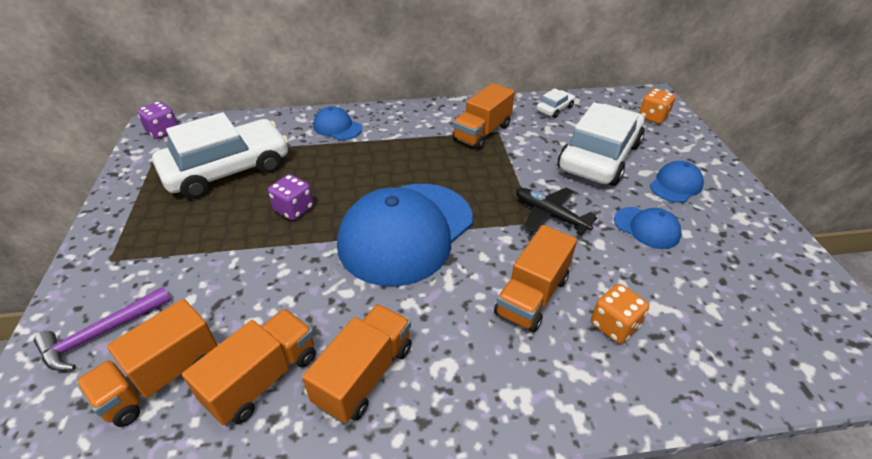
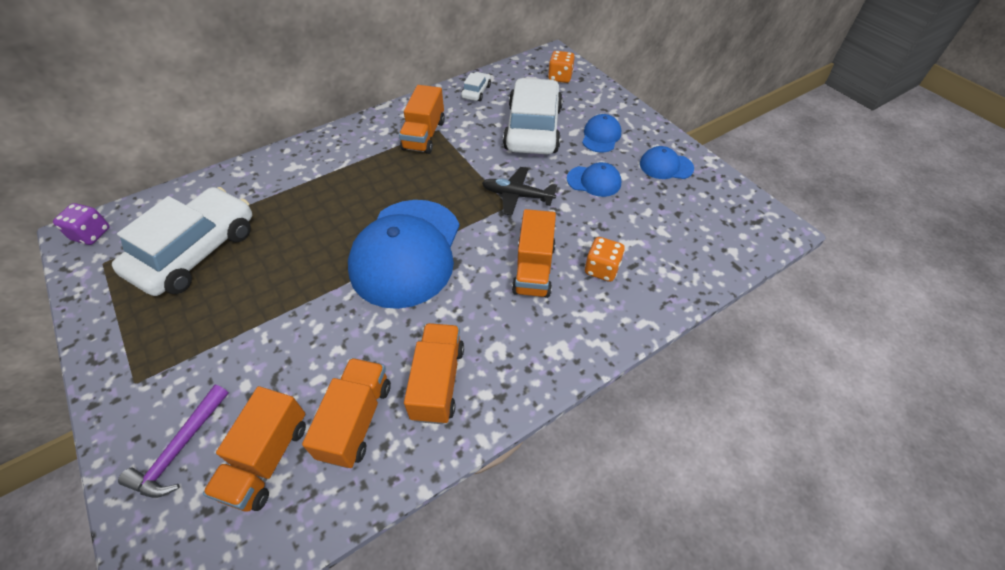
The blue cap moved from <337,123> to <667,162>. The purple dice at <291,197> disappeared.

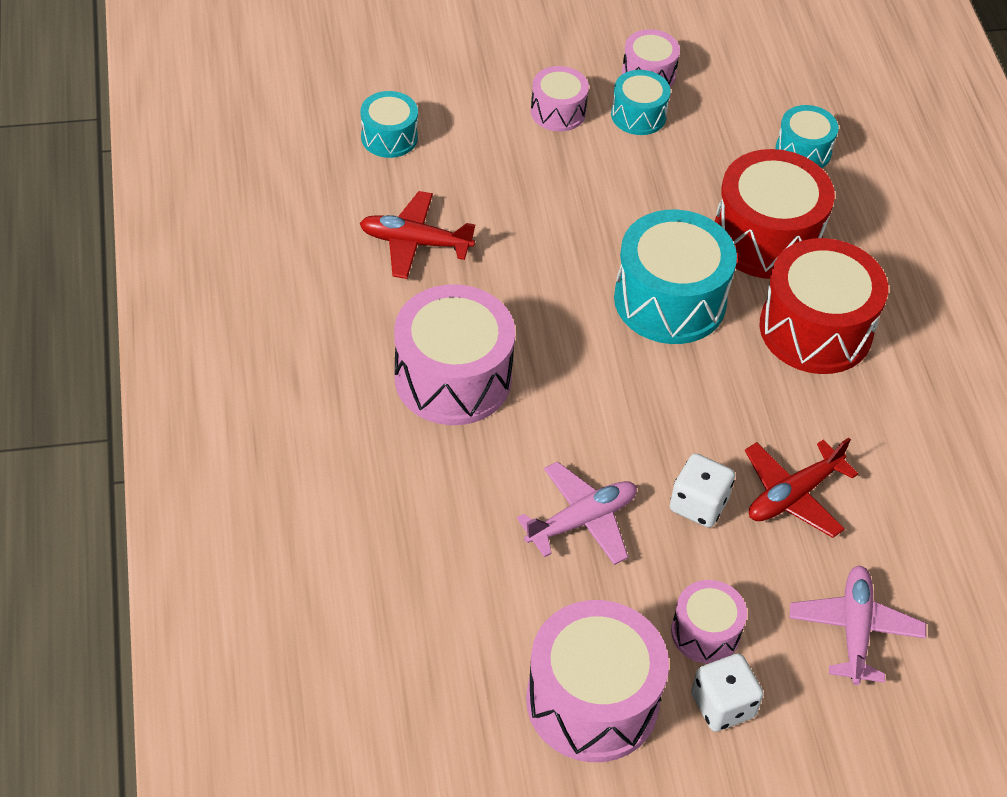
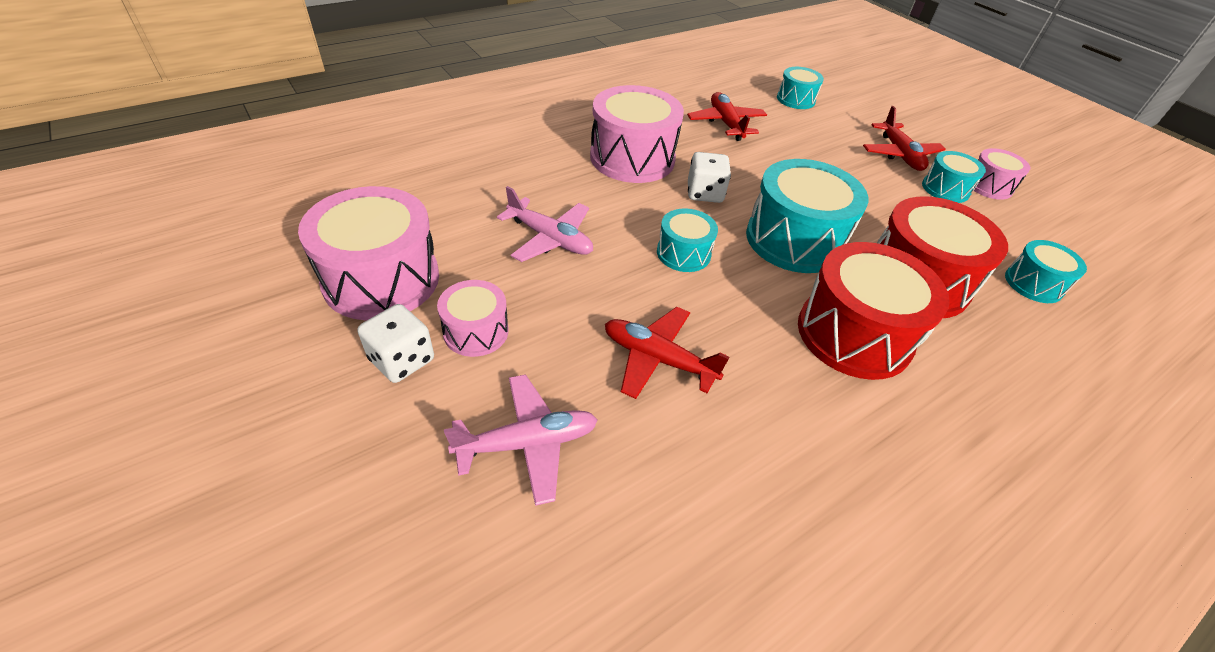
The pink drum at <559,98> was replaced by the red plane at <904,138>. The white dice moved from <702,490> to <709,177>. The turquoise drum at <687,240> appeared.

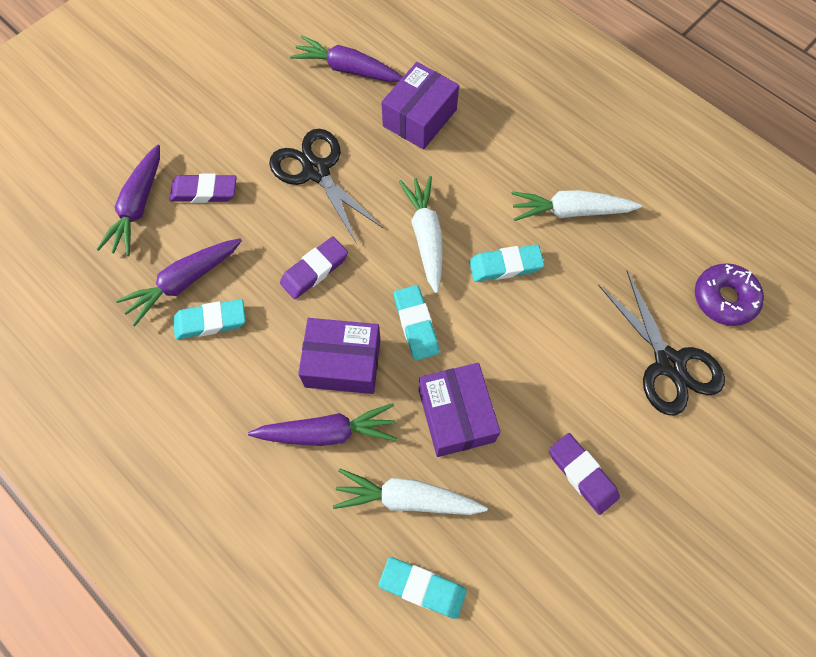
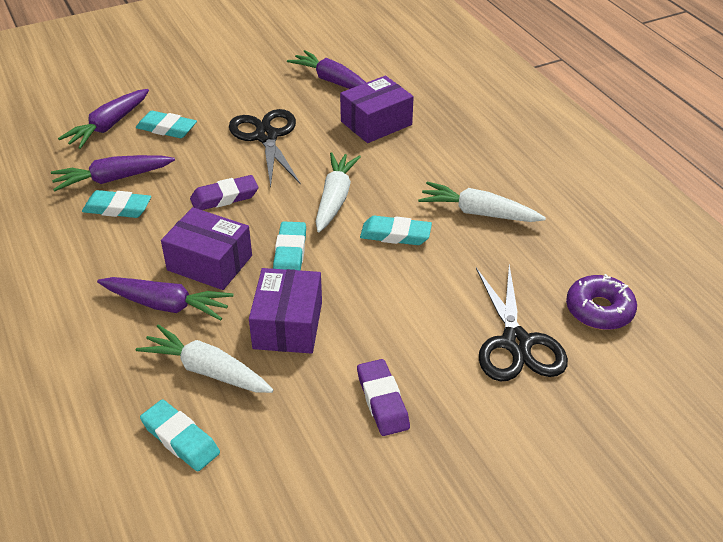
The purple eraser at <203,188> became the turquoise eraser at <166,124>.

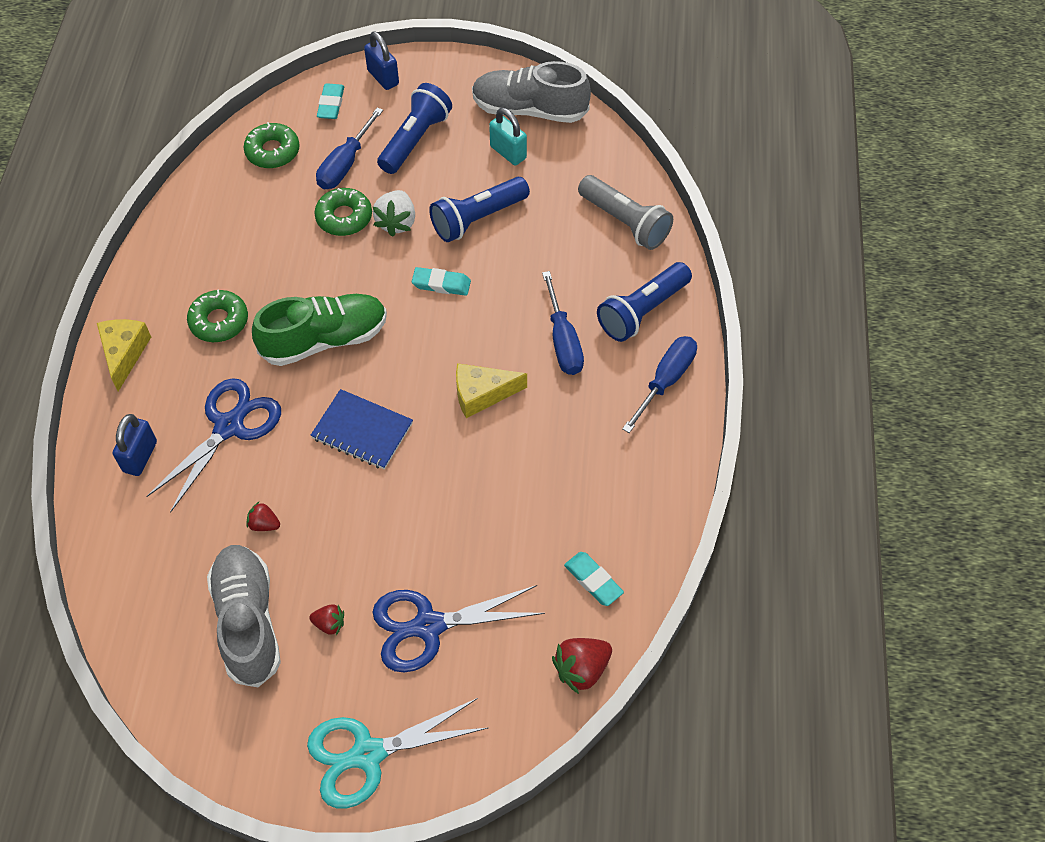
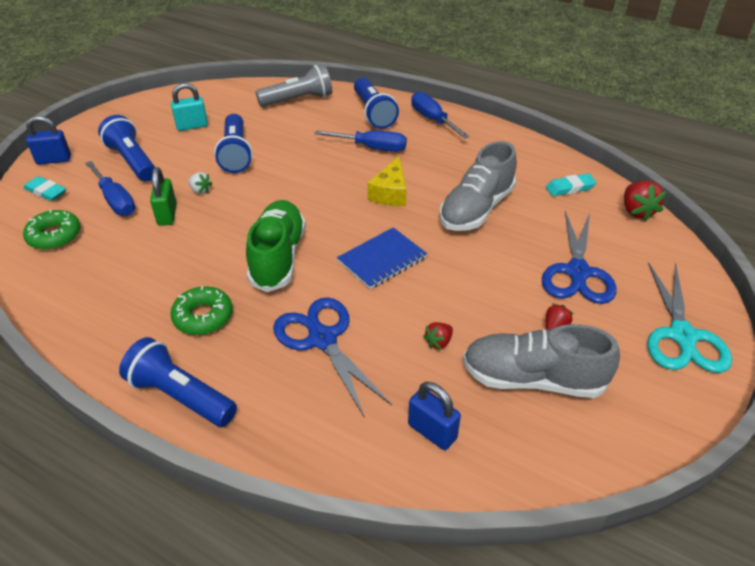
The grey shoe moved from <531,92> to <478,186>. The green donut at <343,212> was replaced by the green padlock at <163,196>. The white strawberry at <394,213> changed to 0.58 times the size. The turquoise eraser at <441,281> disappeared. The yellow cheese at <124,355> was replaced by the blue flashlight at <178,382>. The blue padlock moved from <135,445> to <434,416>.

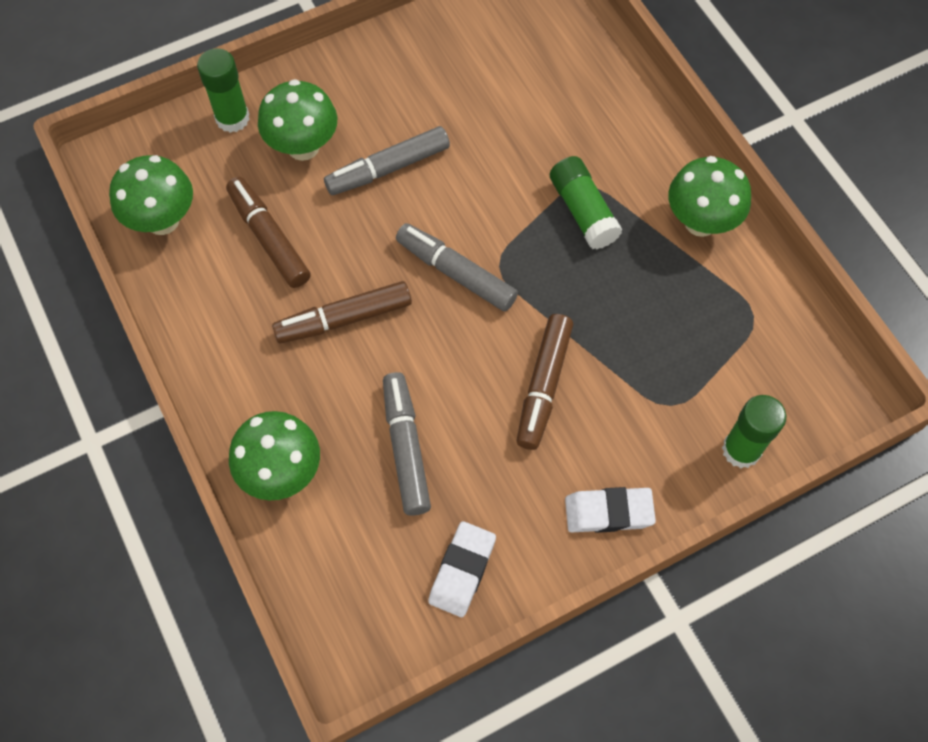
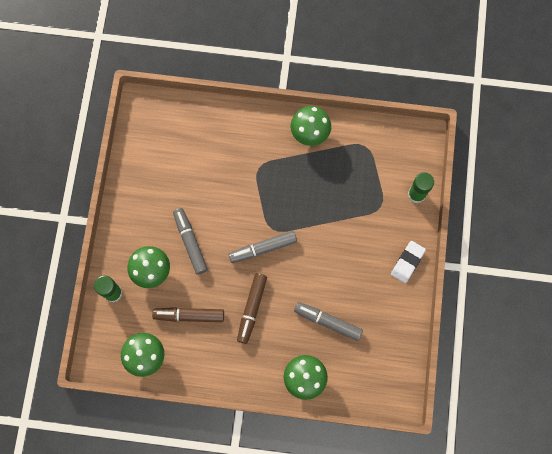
The grey marker at <387,160> turned 150 degrees clockwise. The green glue stick at <586,203> disappeared. The brown marker at <545,382> disappeared. The white eraser at <462,569> disappeared.

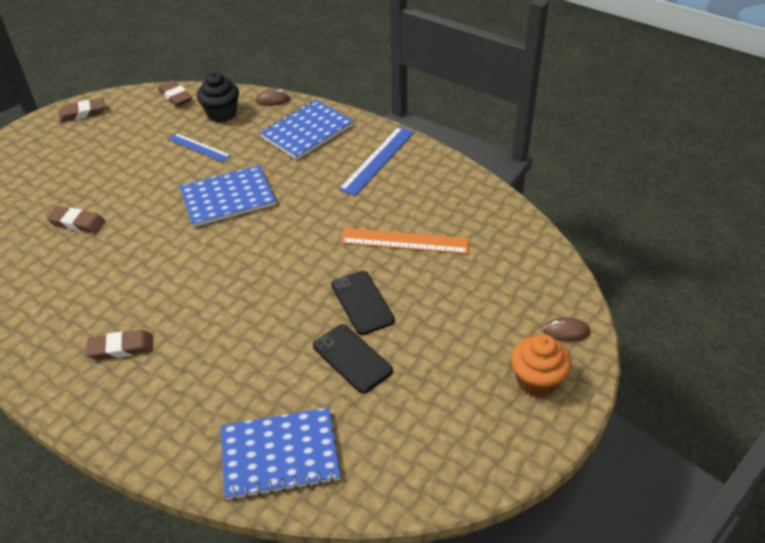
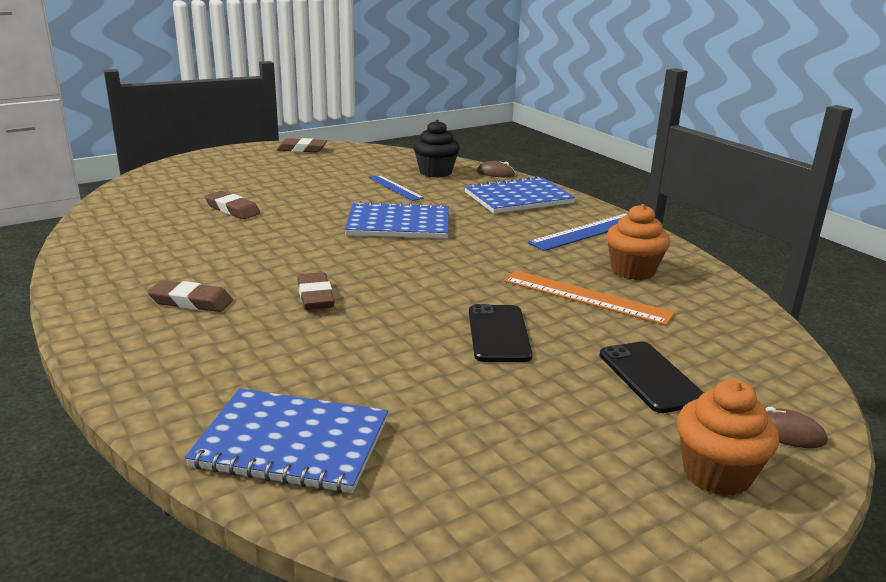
The brown eraser moved from <175,93> to <316,291>. The black phone moved from <353,358> to <651,377>. The orange cupcake at <638,242> appeared.

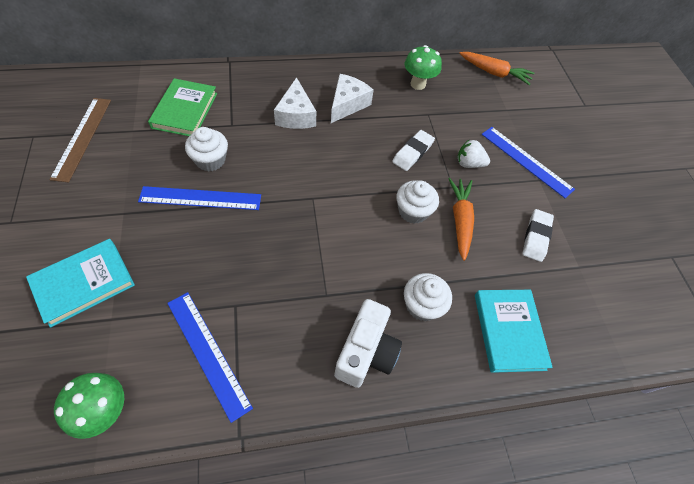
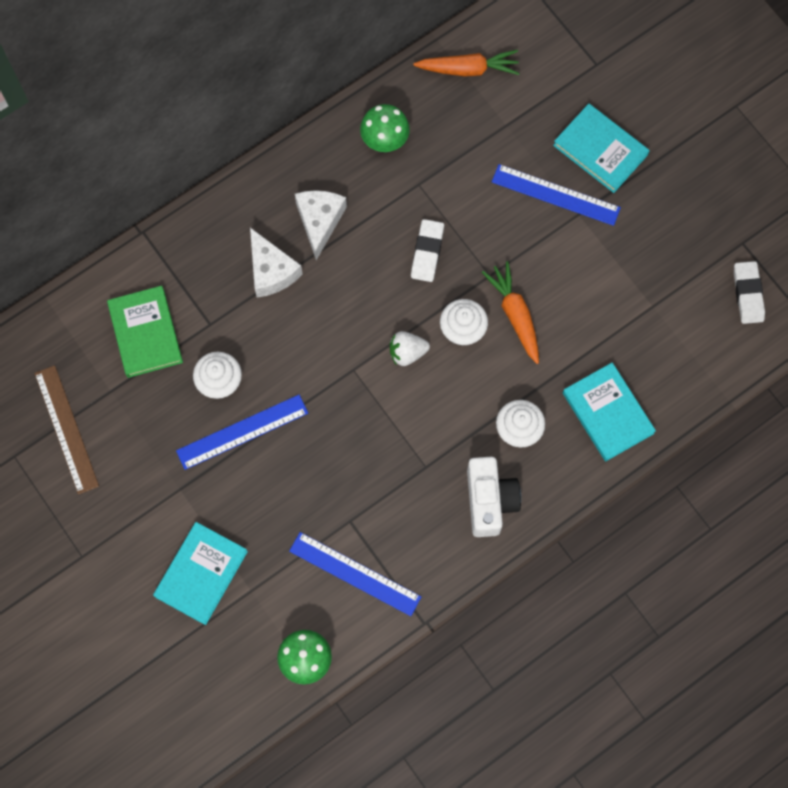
The white strawberry moved from <473,153> to <410,348>. The white eraser moved from <538,235> to <749,292>. The turquoise book at <601,148> appeared.

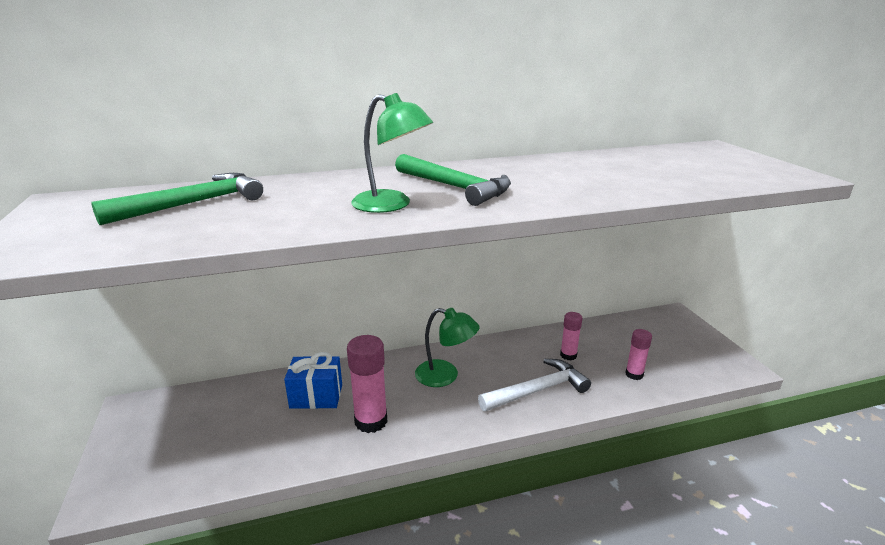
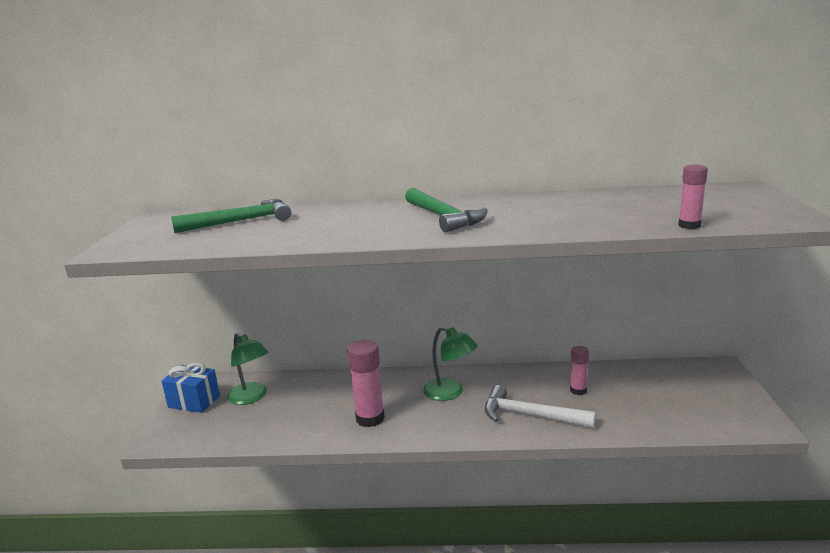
The green lamp moved from <392,153> to <248,369>. The pink glue stick moved from <638,354> to <693,197>. The blue gift moved from <313,380> to <191,388>. The white hammer at <534,385> turned 150 degrees counterclockwise.

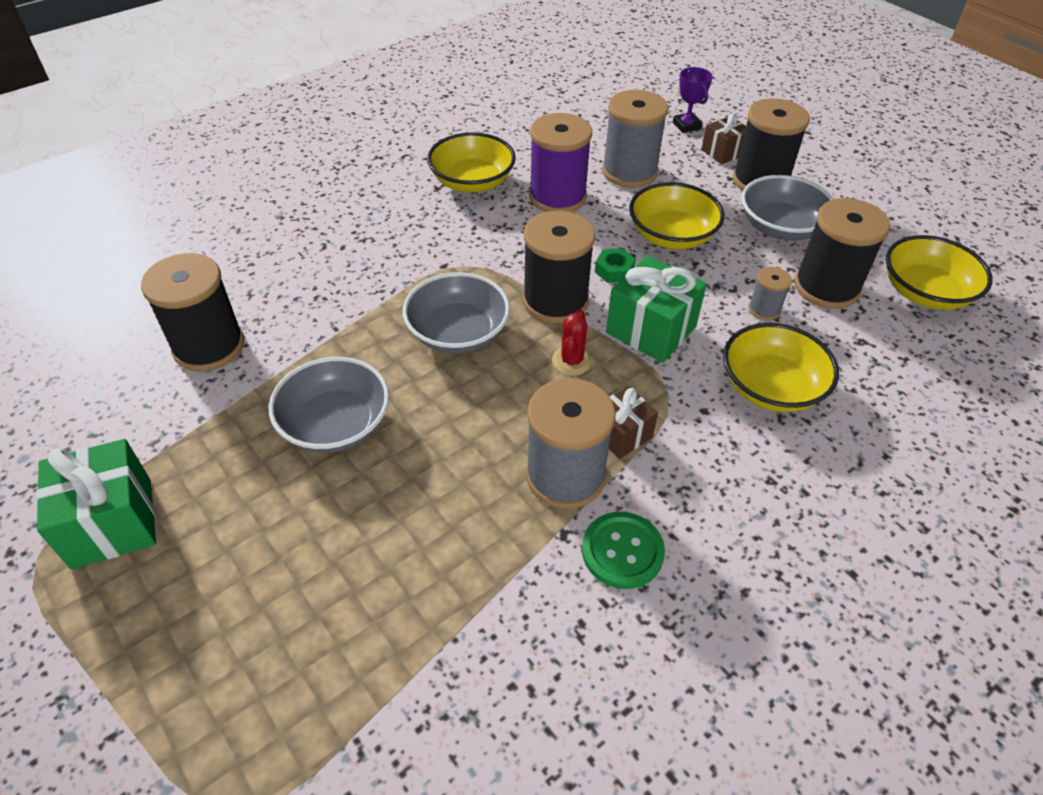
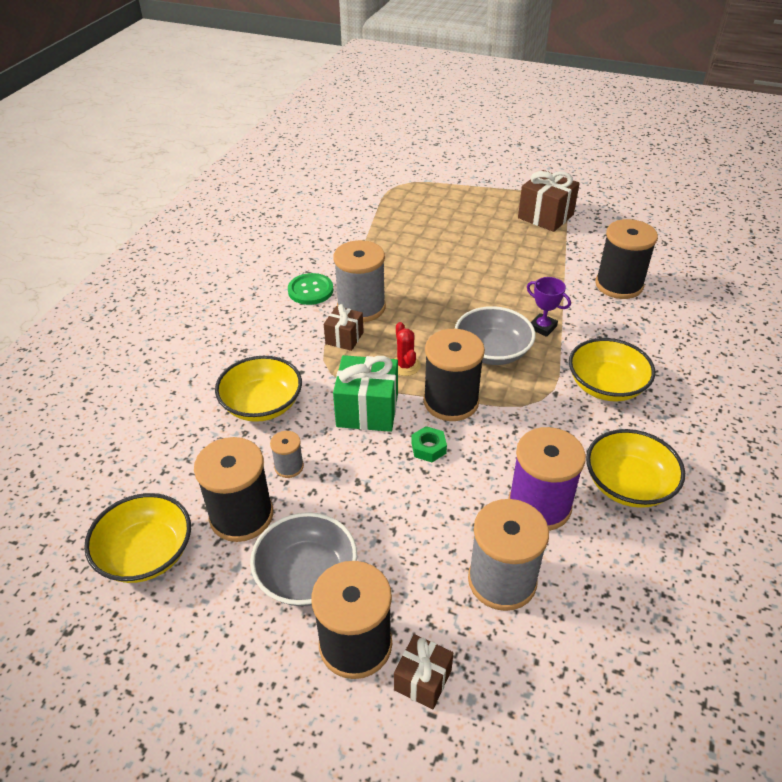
The purple trophy moved from <693,100> to <549,307>. The yellow bowl moved from <677,215> to <612,369>. The grey bowl at <329,405> disappeared. The green gift at <96,504> became the brown gift at <549,201>.

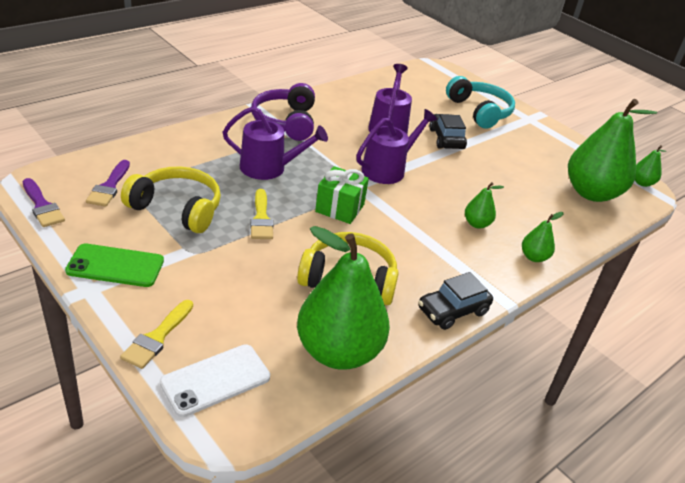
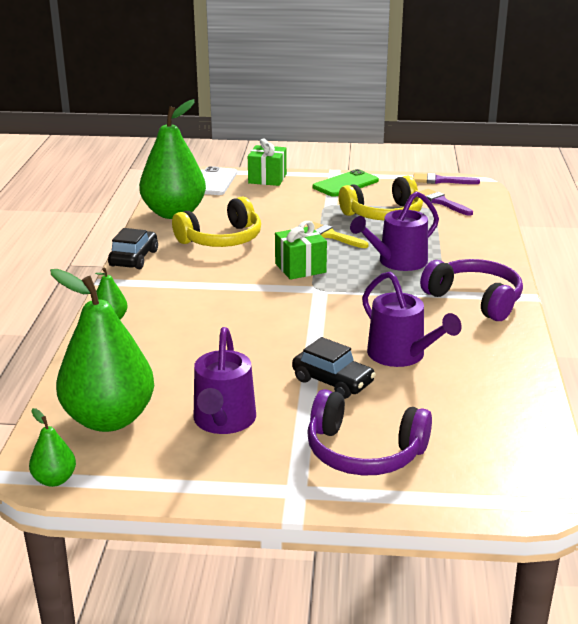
The turquoise headphones at <480,102> became the purple headphones at <369,432>. The purple watering can moved from <396,146> to <225,380>. The green pear at <484,205> disappeared. The yellow brush at <156,334> was replaced by the green gift at <267,162>.

